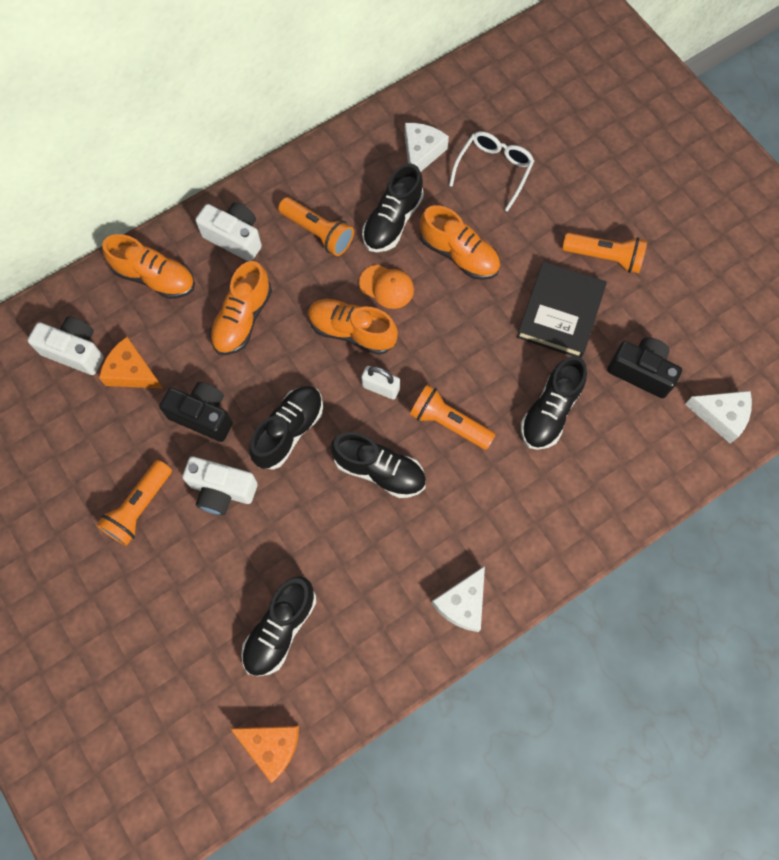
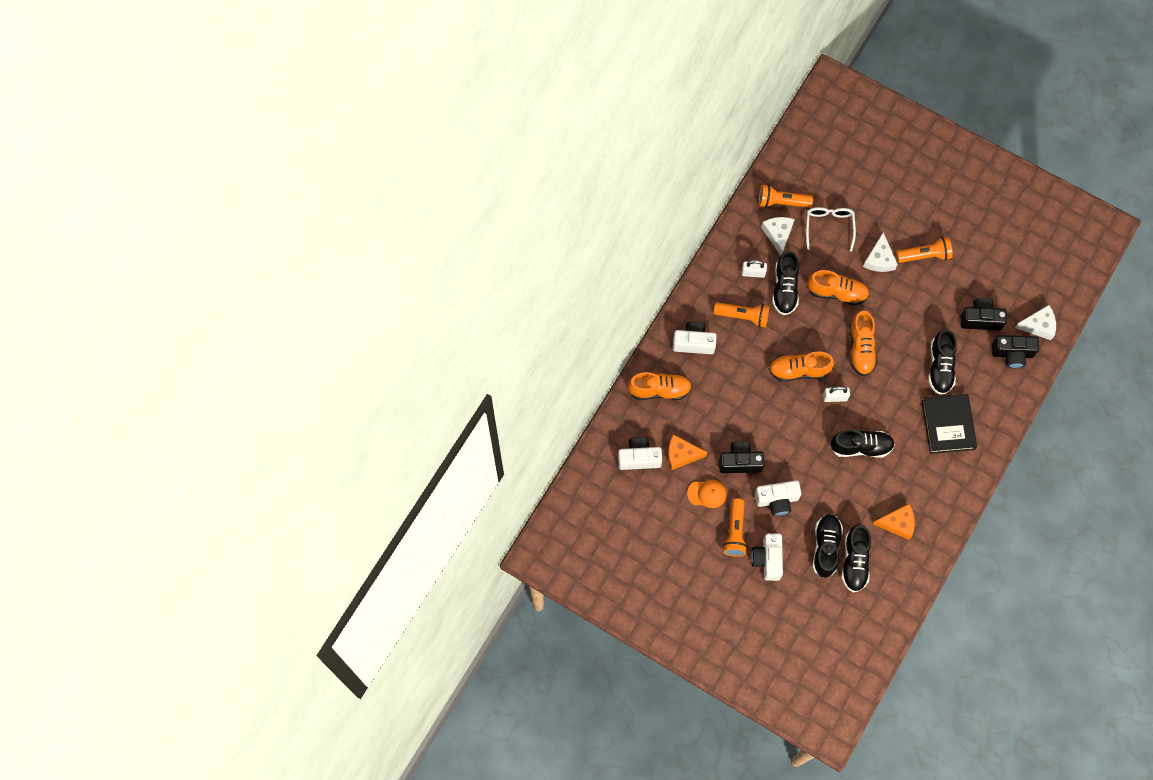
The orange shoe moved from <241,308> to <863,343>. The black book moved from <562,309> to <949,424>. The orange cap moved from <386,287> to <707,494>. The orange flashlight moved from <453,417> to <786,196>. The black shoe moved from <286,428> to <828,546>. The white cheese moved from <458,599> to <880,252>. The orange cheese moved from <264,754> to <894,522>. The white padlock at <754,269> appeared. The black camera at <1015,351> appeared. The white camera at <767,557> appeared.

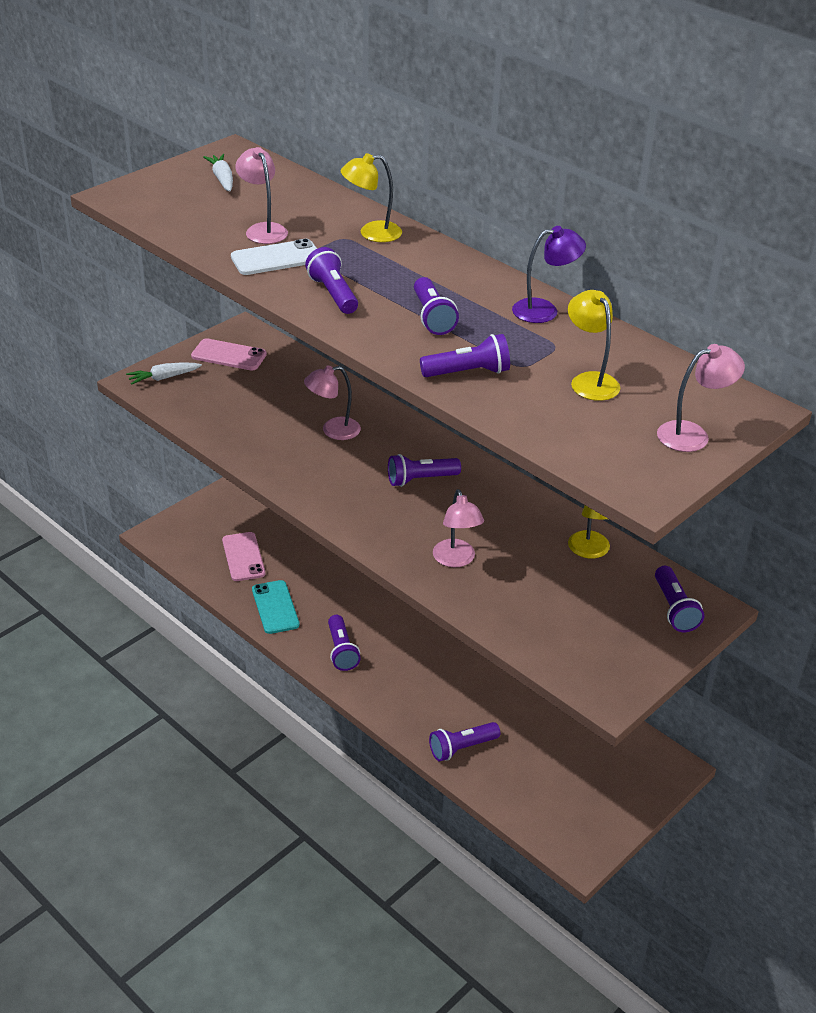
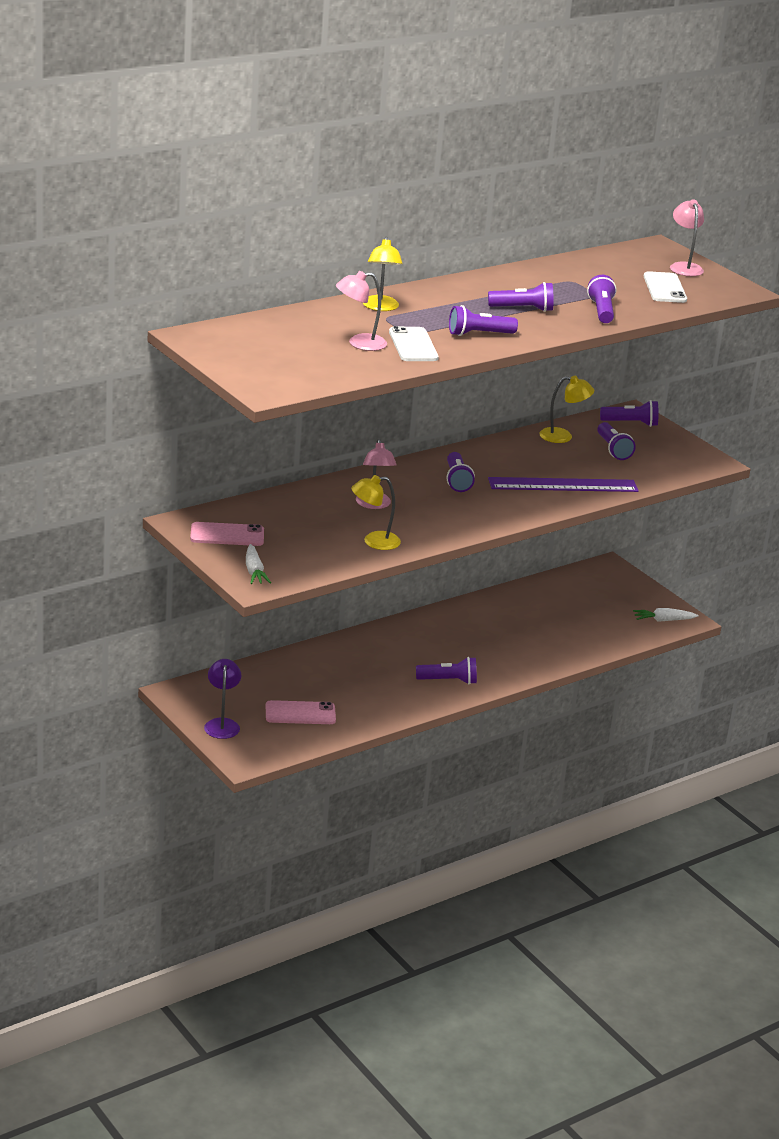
The white carrot moved from <218,173> to <665,615>. The purple lamp moved from <549,274> to <222,699>. The yellow lamp moved from <594,345> to <376,512>. The pink phone at <229,354> turned 60 degrees clockwise. The pink lamp at <458,528> was replaced by the purple ruler at <563,484>. The turquoise phone at <276,607> disappeared. The purple flashlight moved from <464,741> to <616,441>. The white phone at <665,287> appeared.

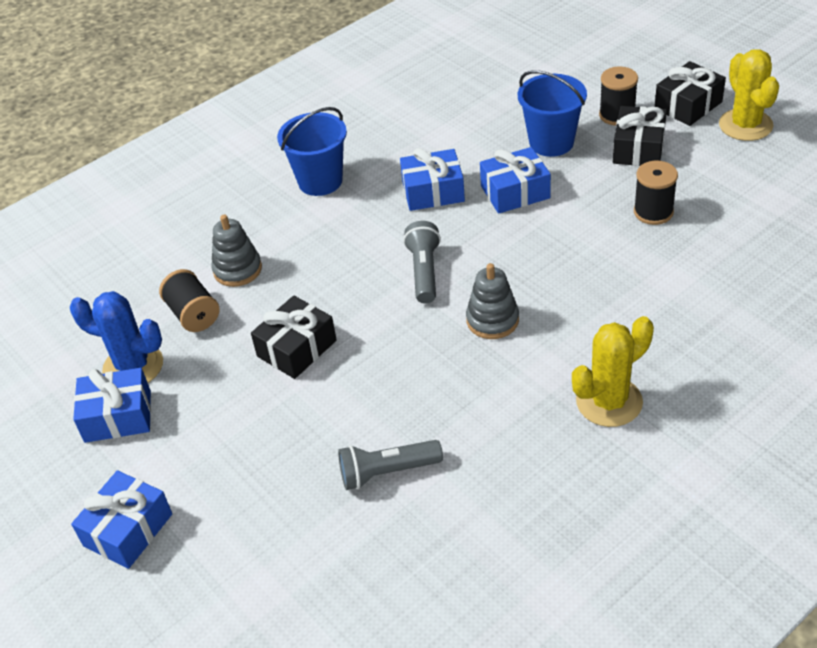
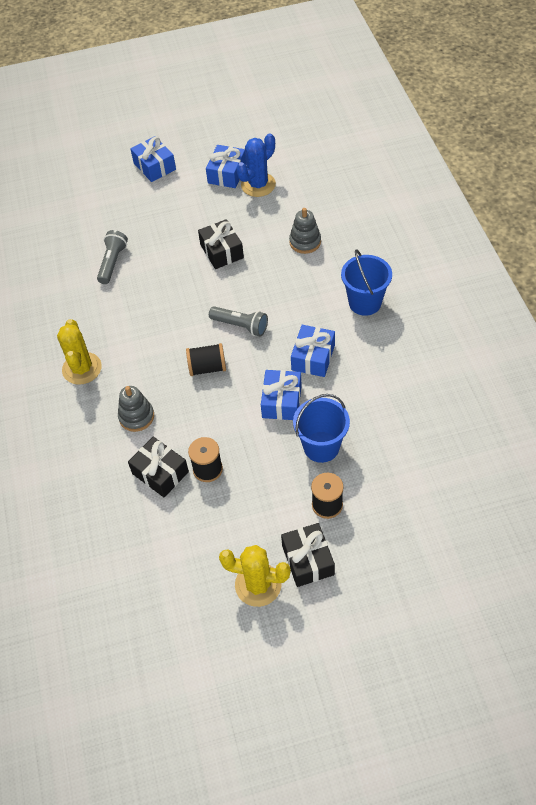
The black gift moved from <640,136> to <158,467>. The grey stacking toy moved from <492,301> to <136,409>. The black spool moved from <189,300> to <206,359>.

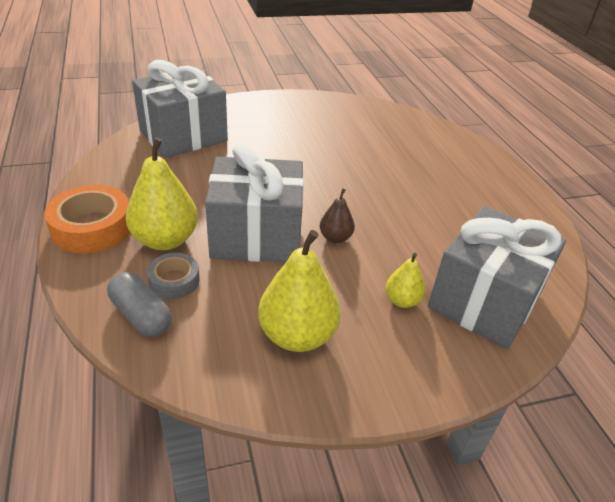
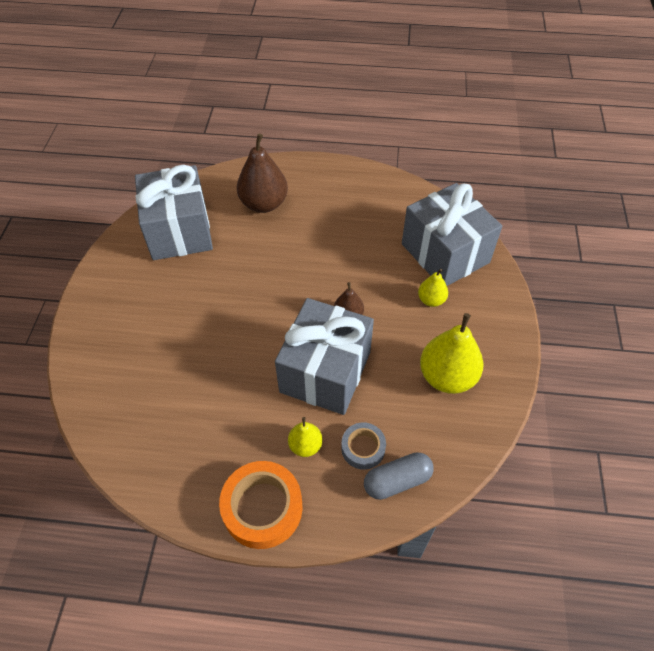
The grey gift moved from <180,109> to <174,212>. The yellow pear at <162,193> changed to 0.53 times the size. The brown pear at <262,173> appeared.

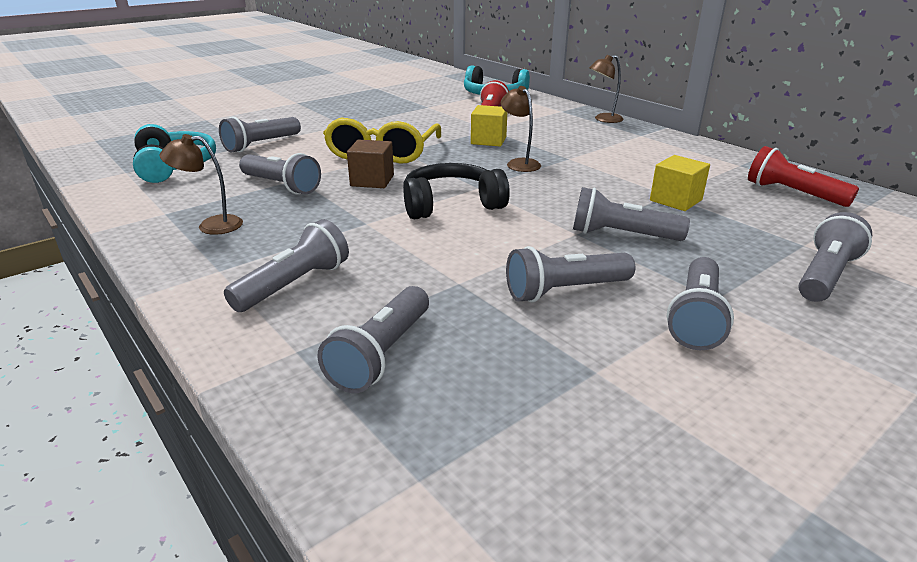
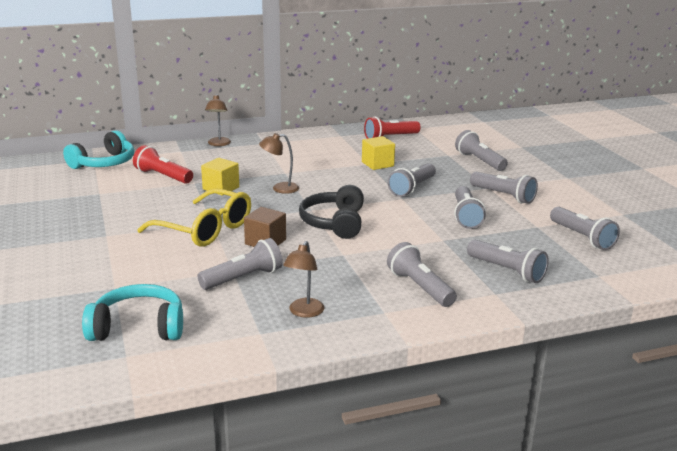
The grey flashlight moved from <260,134> to <585,228>.

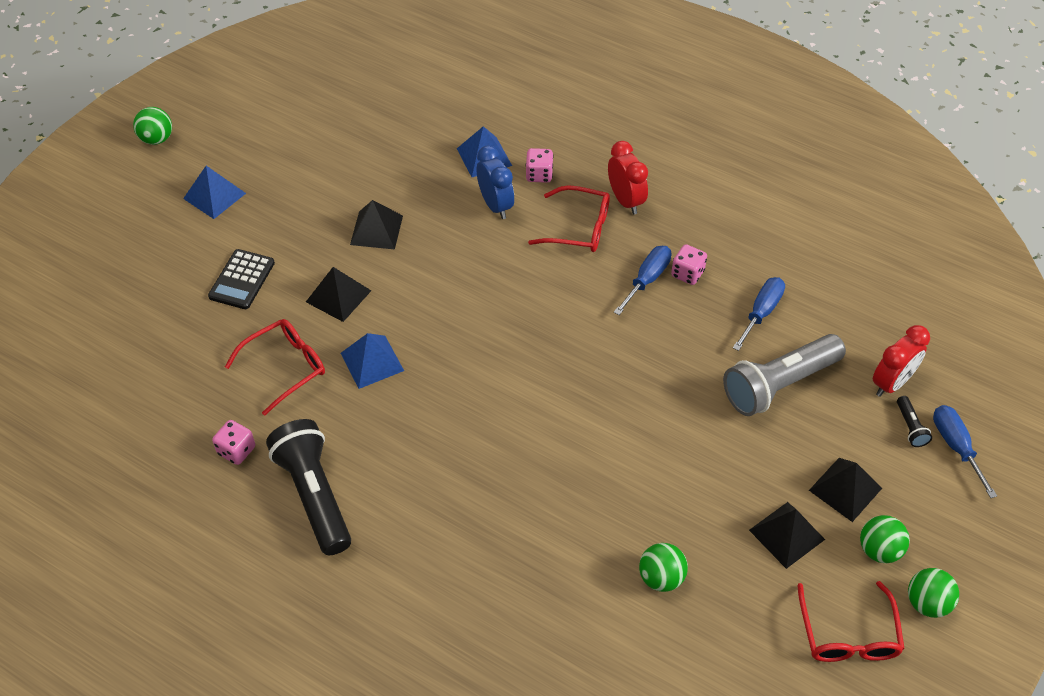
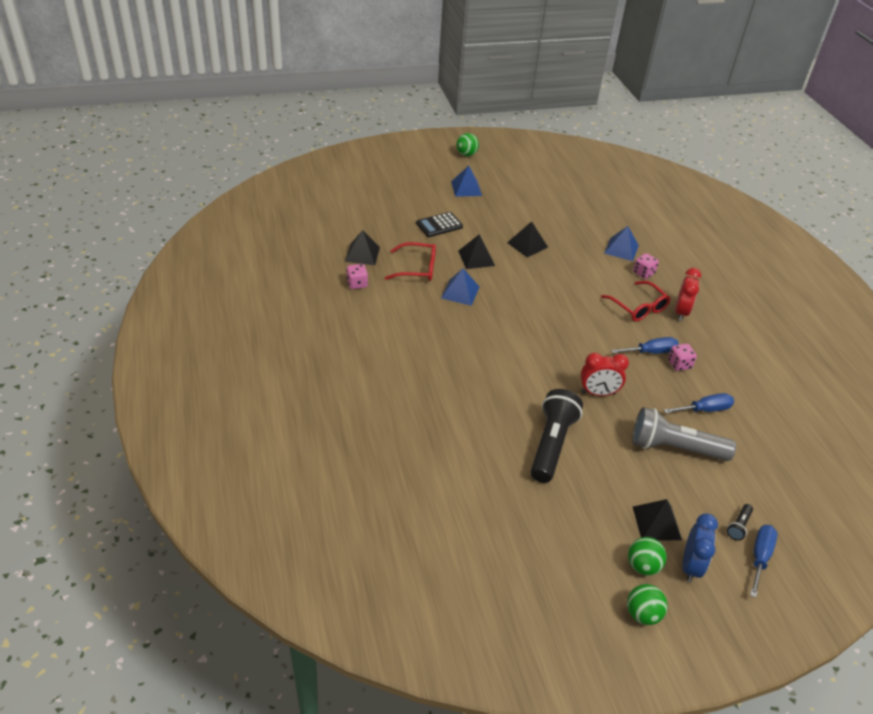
The blue clock moved from <495,182> to <700,547>. The red clock moved from <901,361> to <605,374>. The black flashlight moved from <308,487> to <557,436>. The black pyramid moved from <787,535> to <362,247>. The green ball at <663,567> disappeared. The red glasses at <851,621> disappeared.

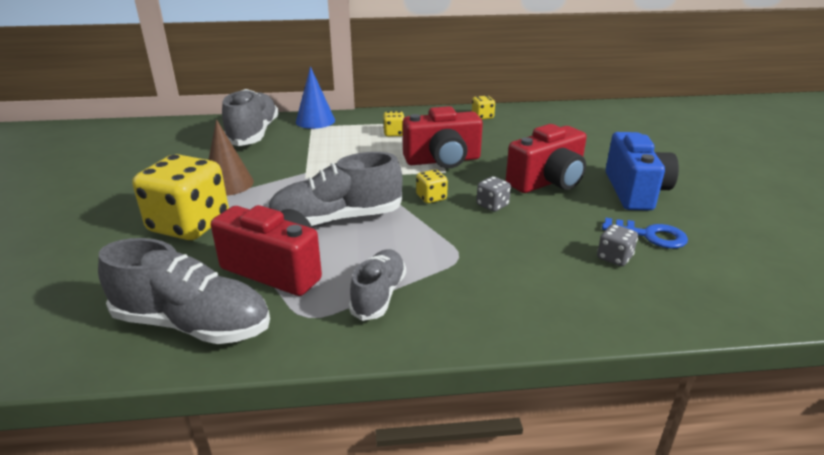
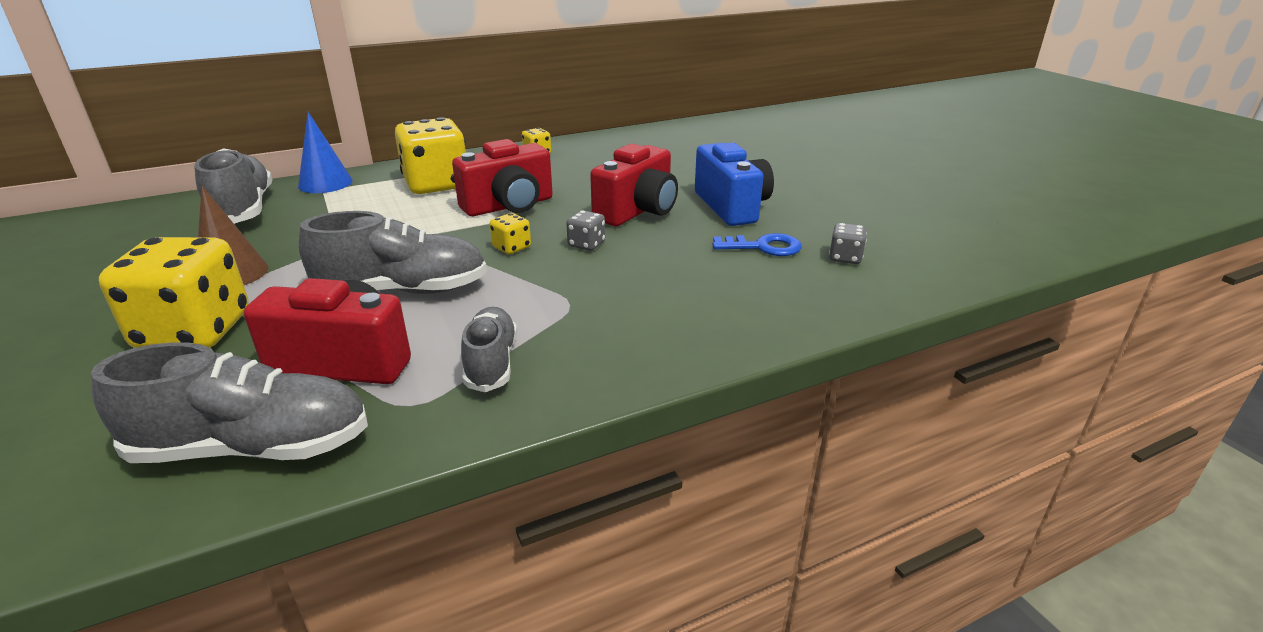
The yellow dice at <393,124> changed to 2.31 times the size. The grey shoe at <335,189> turned 150 degrees counterclockwise. The grey dice moved from <617,245> to <848,243>.

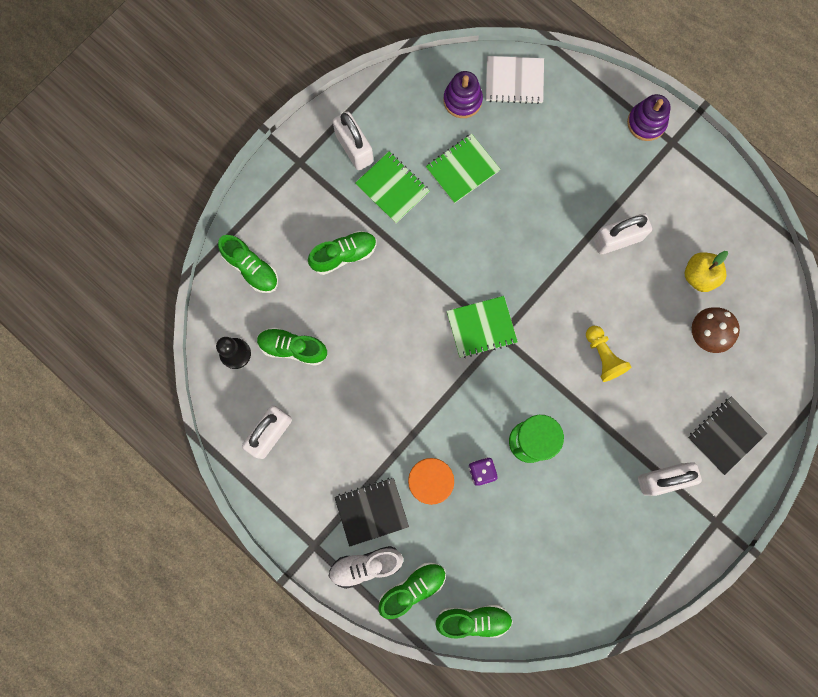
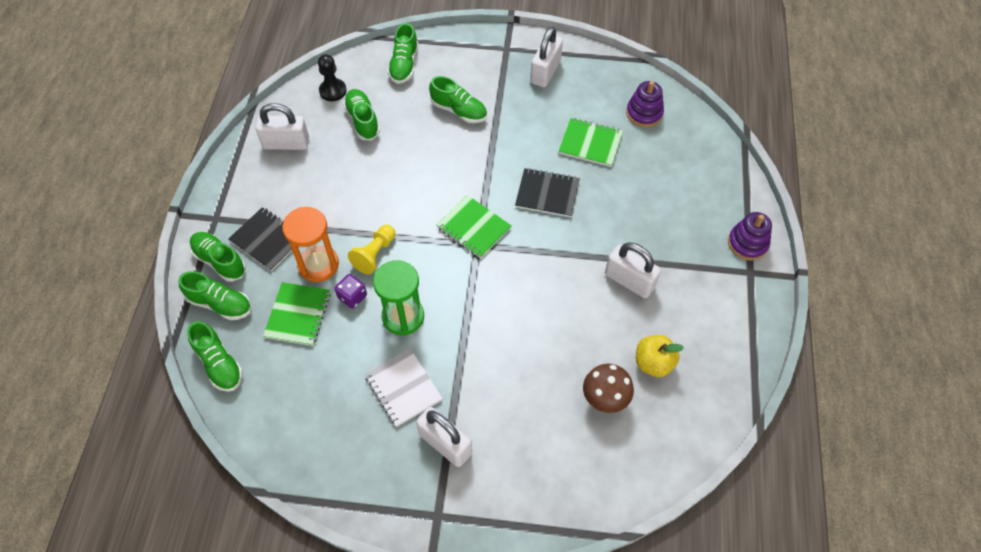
The white notebook moved from <515,80> to <404,387>. The green notebook moved from <392,187> to <297,314>. The yellow pawn moved from <608,354> to <371,249>. The black notebook moved from <727,436> to <547,192>. The white shoe at <366,567> became the green shoe at <217,257>.

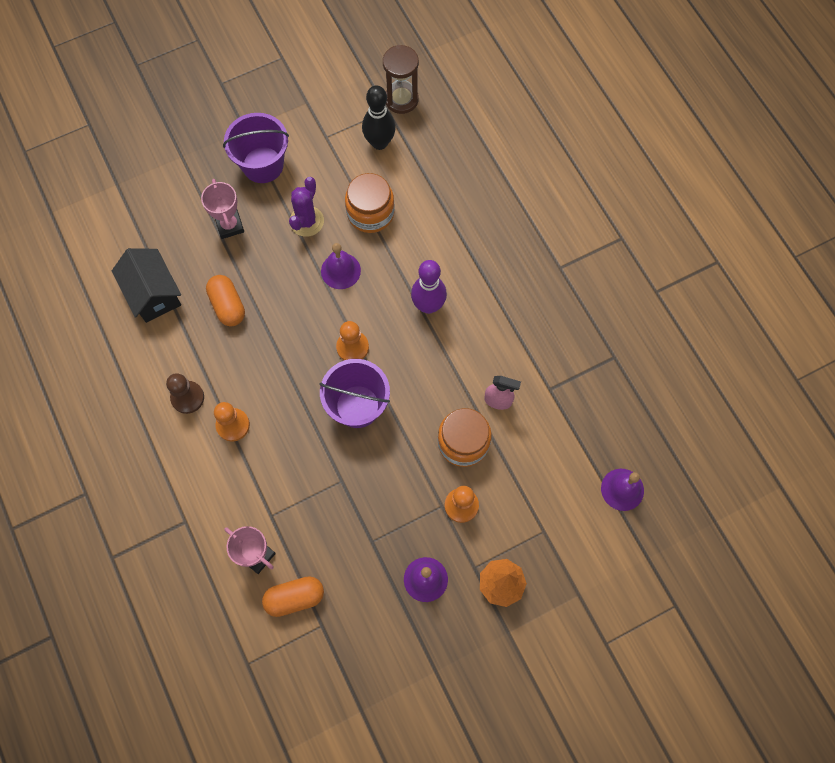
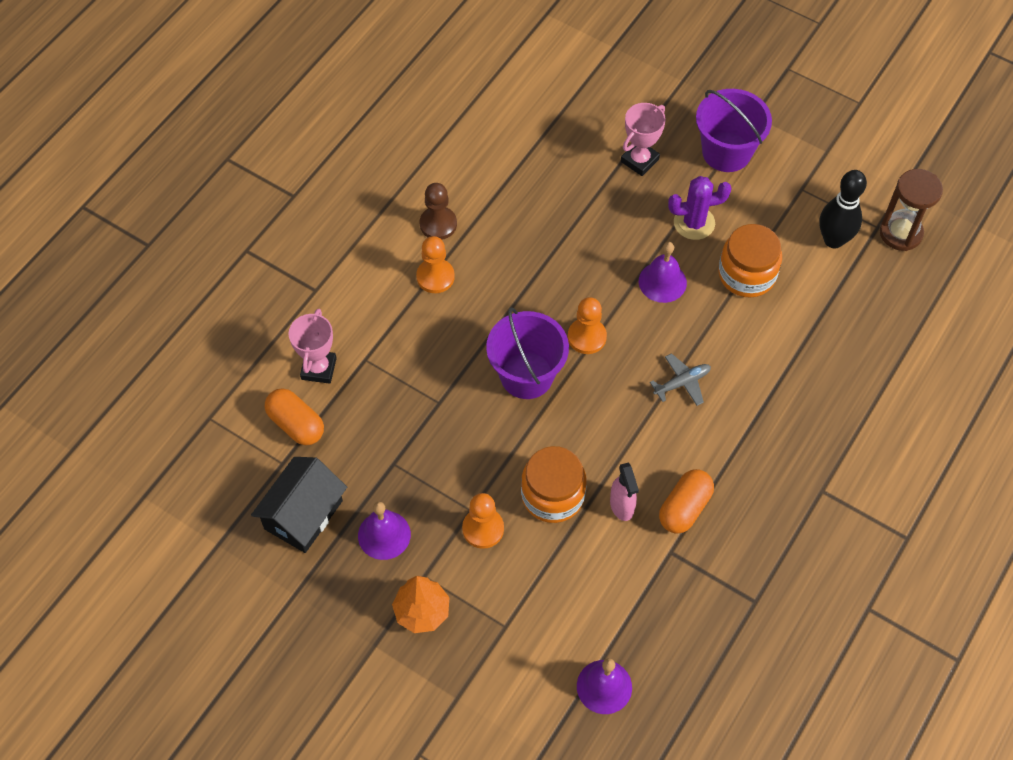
The black house moved from <146,285> to <299,505>. The purple bowling pin at <429,287> was replaced by the grey plane at <680,379>. The orange capsule moved from <225,300> to <686,501>.

